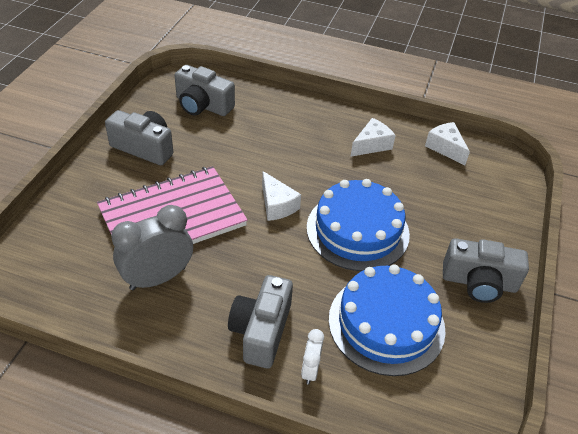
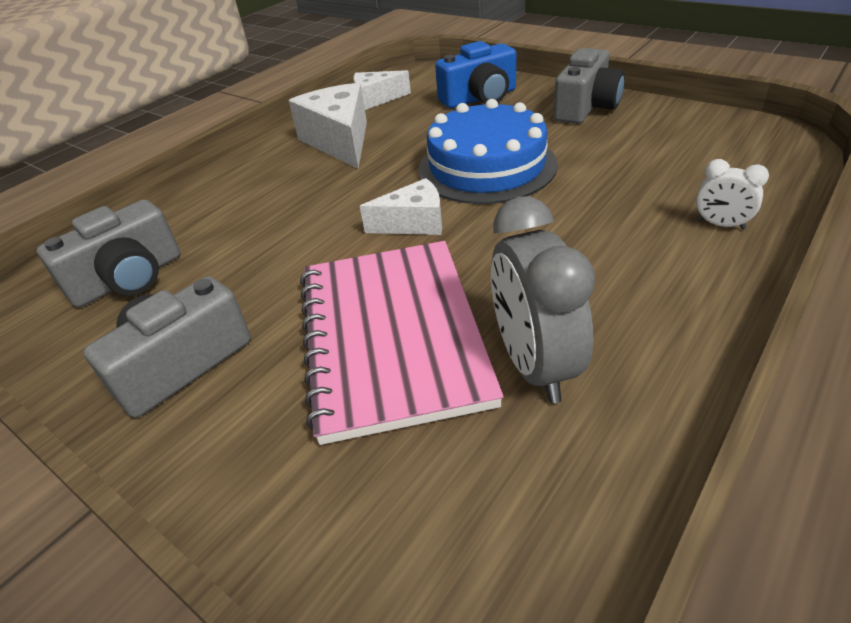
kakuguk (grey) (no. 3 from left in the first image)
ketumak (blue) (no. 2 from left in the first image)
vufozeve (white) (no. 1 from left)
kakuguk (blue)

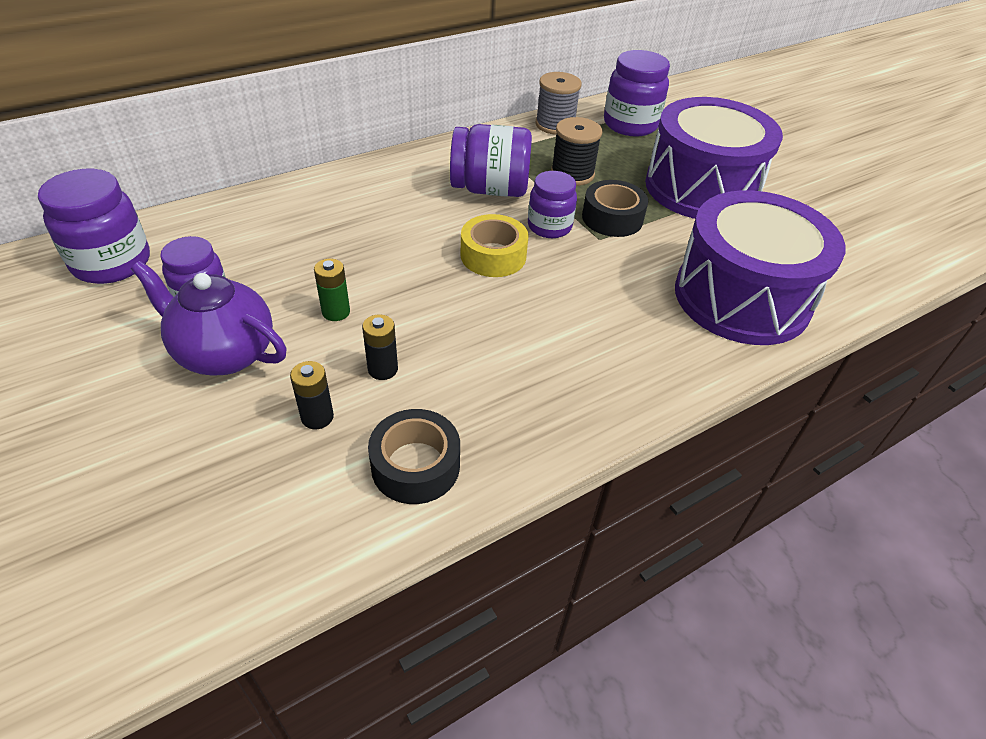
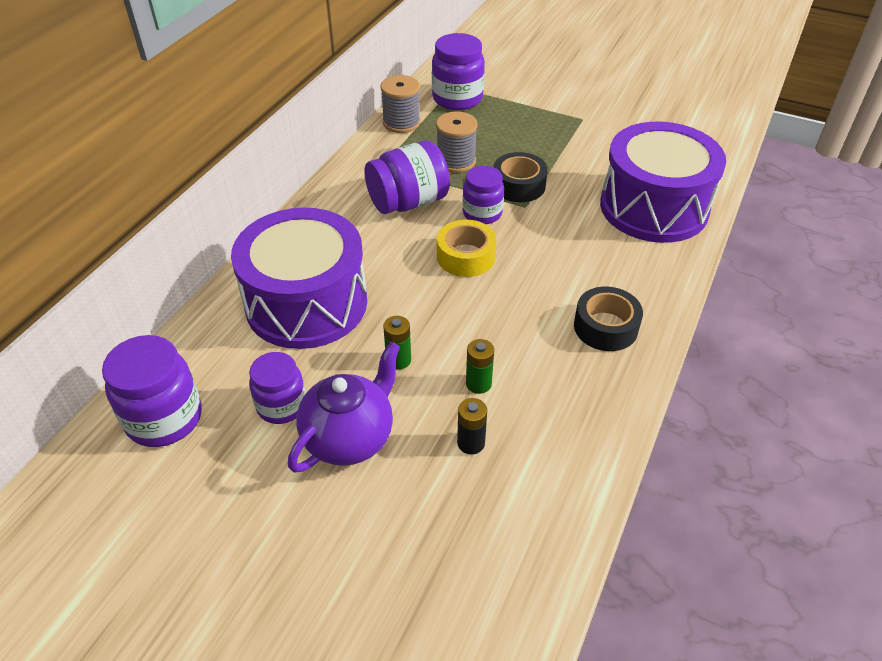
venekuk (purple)
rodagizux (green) (no. 2 from left)
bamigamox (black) (no. 2 from left)
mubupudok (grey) (no. 2 from left)
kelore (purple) (no. 1 from left)

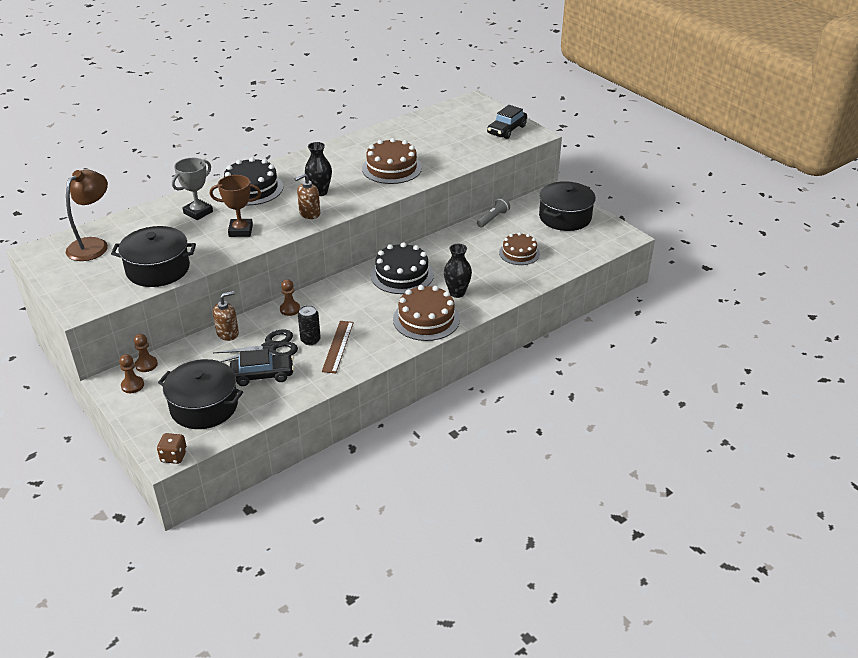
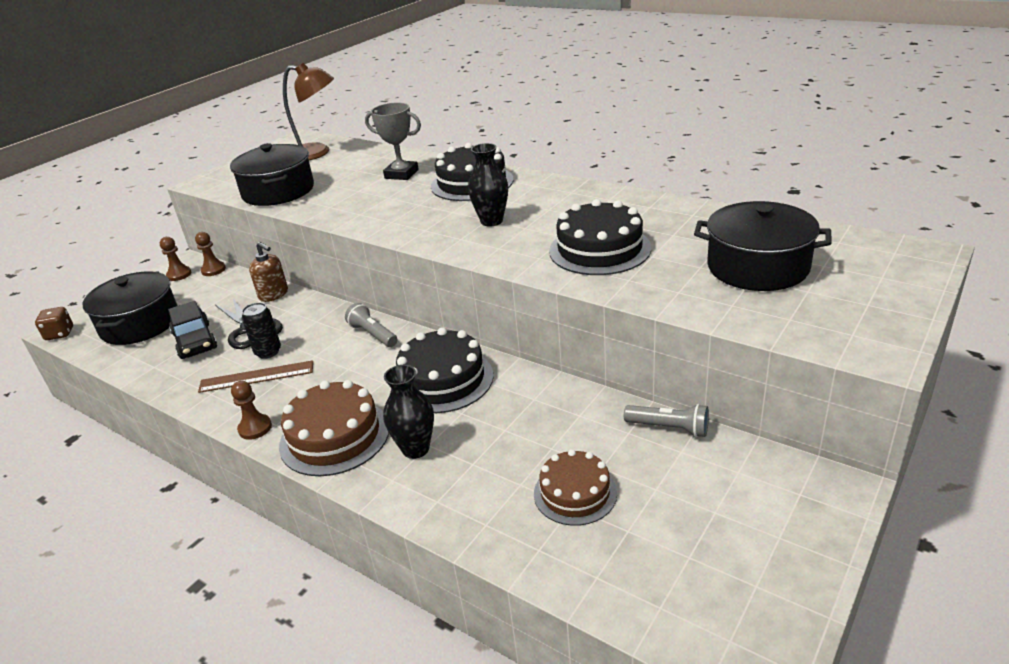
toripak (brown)
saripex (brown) (no. 3 from left)
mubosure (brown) (no. 2 from left in the first image)
ketumak (black) (no. 3 from left)
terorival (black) (no. 2 from left in the first image)
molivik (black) (no. 3 from left)
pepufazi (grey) (no. 1 from left)

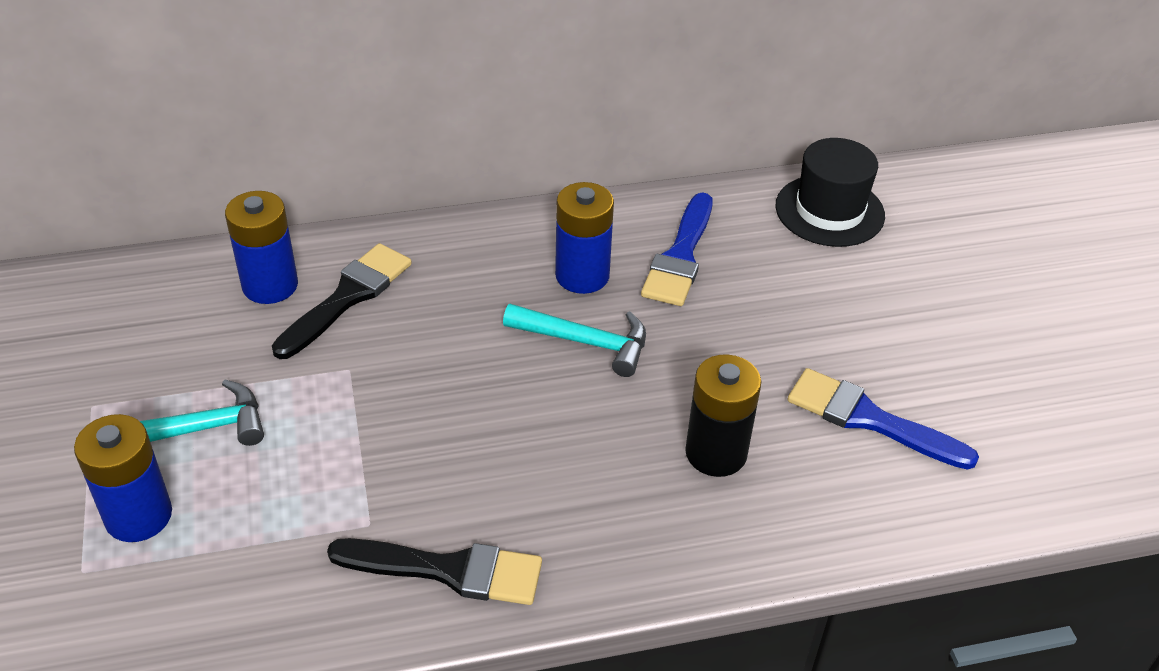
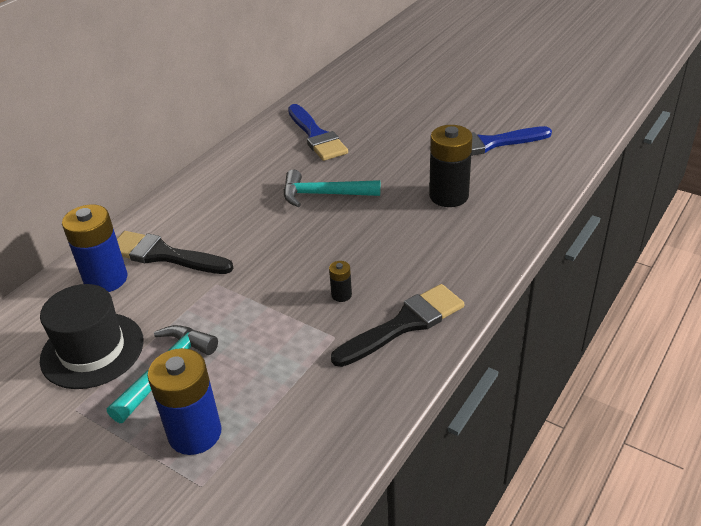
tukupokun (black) (no. 1 from left)
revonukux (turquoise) (no. 2 from left)
rodagizux (blue) (no. 3 from left in the first image)
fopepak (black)
rodagizux (black) (no. 1 from left)

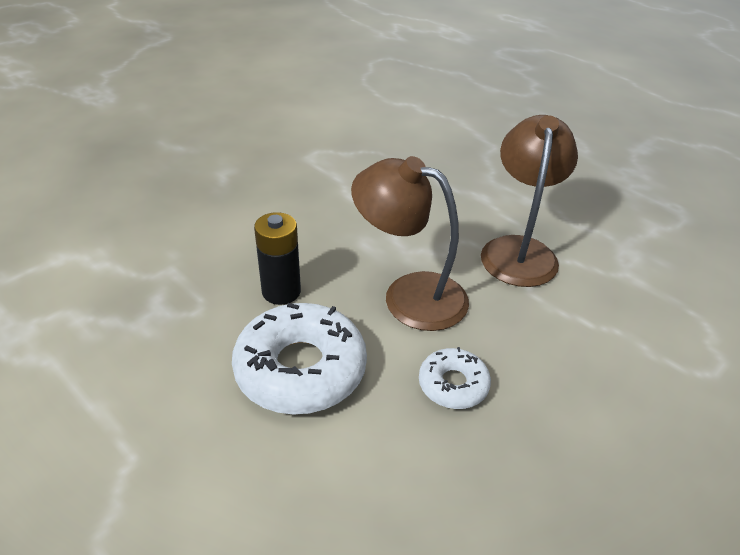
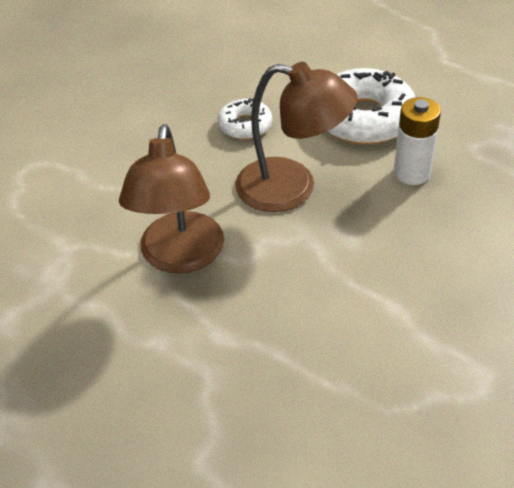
rodagizux (white)

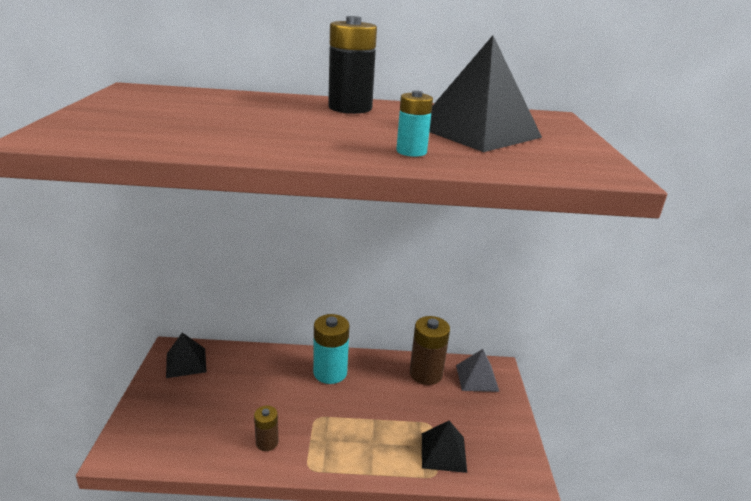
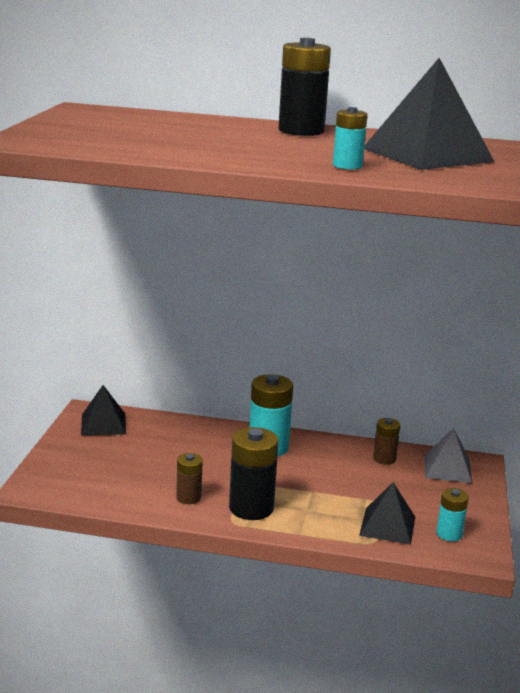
rodagizux (brown) (no. 2 from left)
rodagizux (black) (no. 1 from left)
rodagizux (turquoise) (no. 3 from left)

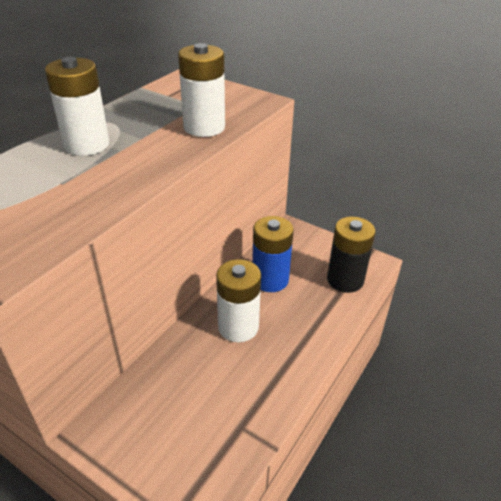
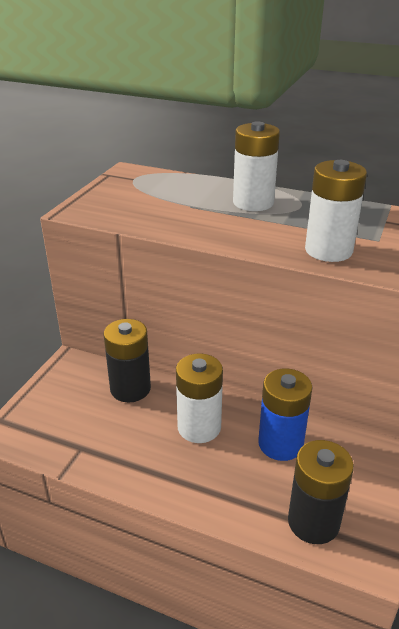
rodagizux (black) (no. 1 from left)

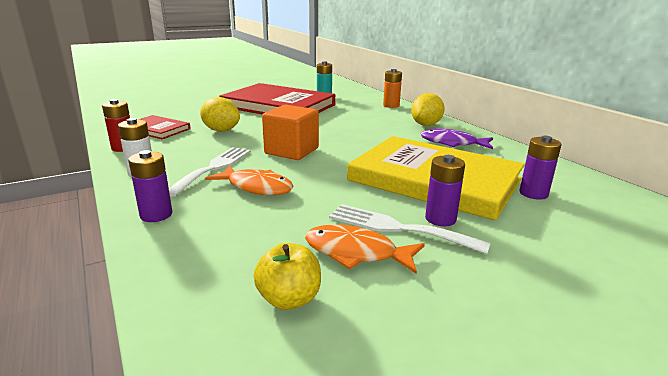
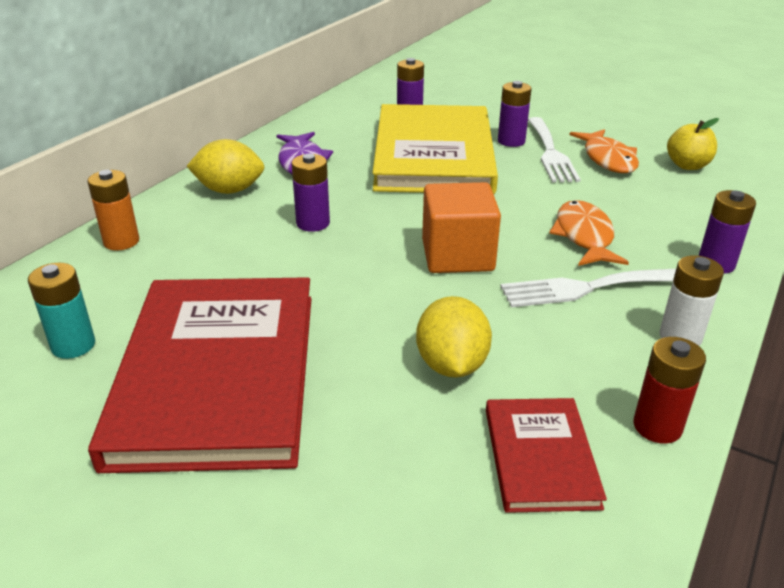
rodagizux (purple) (no. 1 from left)

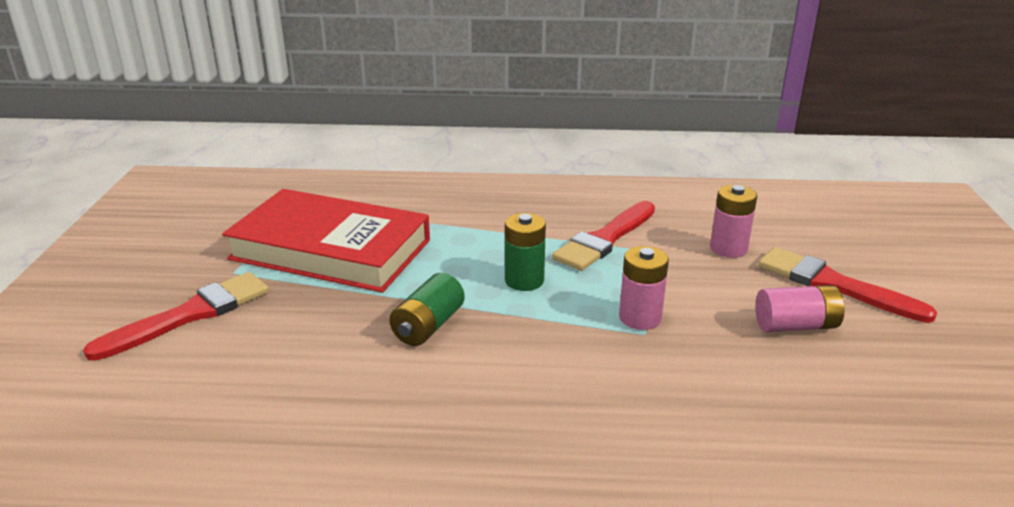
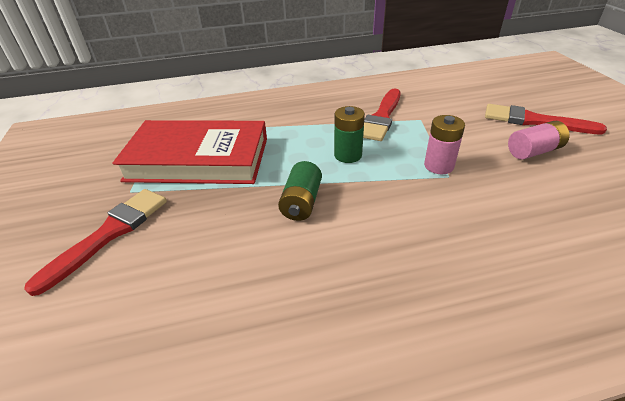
rodagizux (pink) (no. 2 from left in the first image)

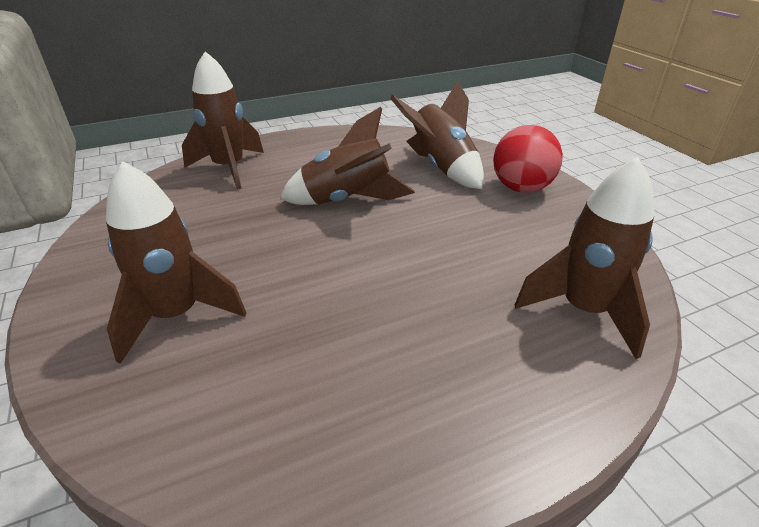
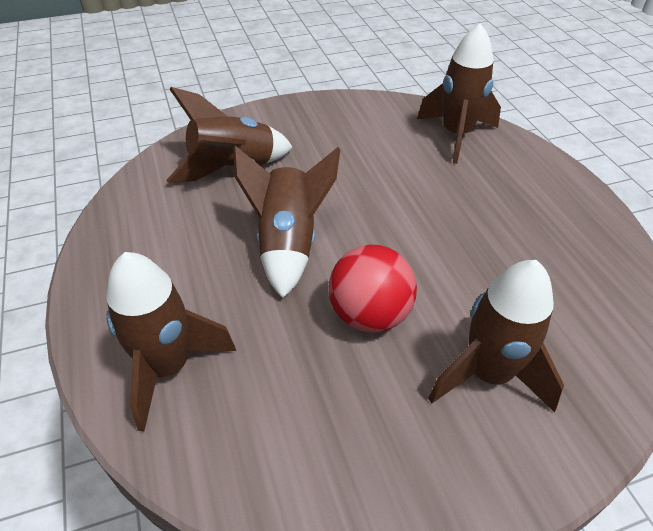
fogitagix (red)

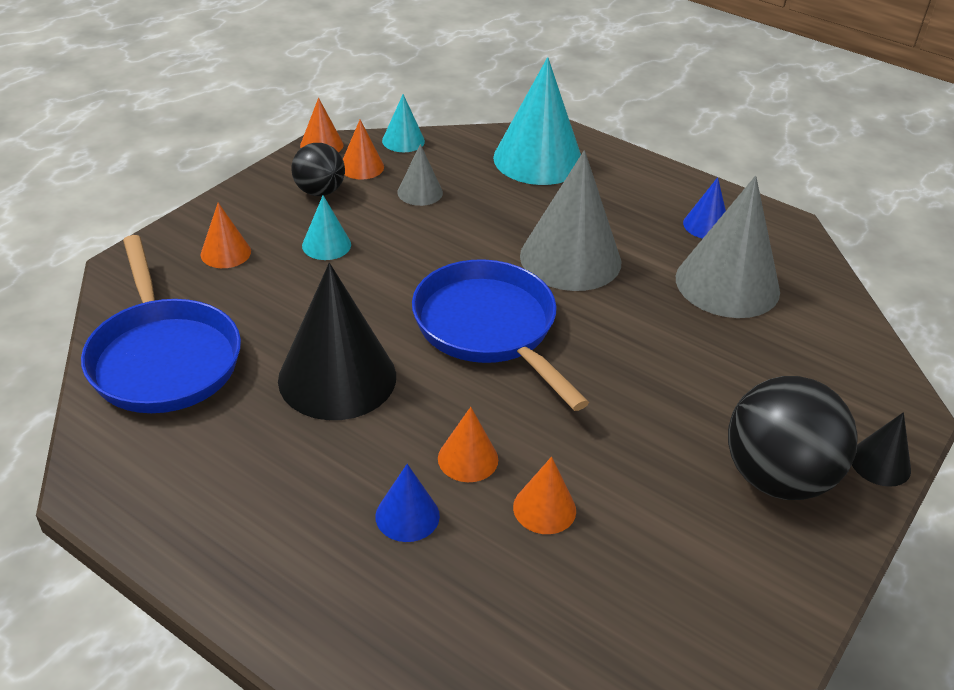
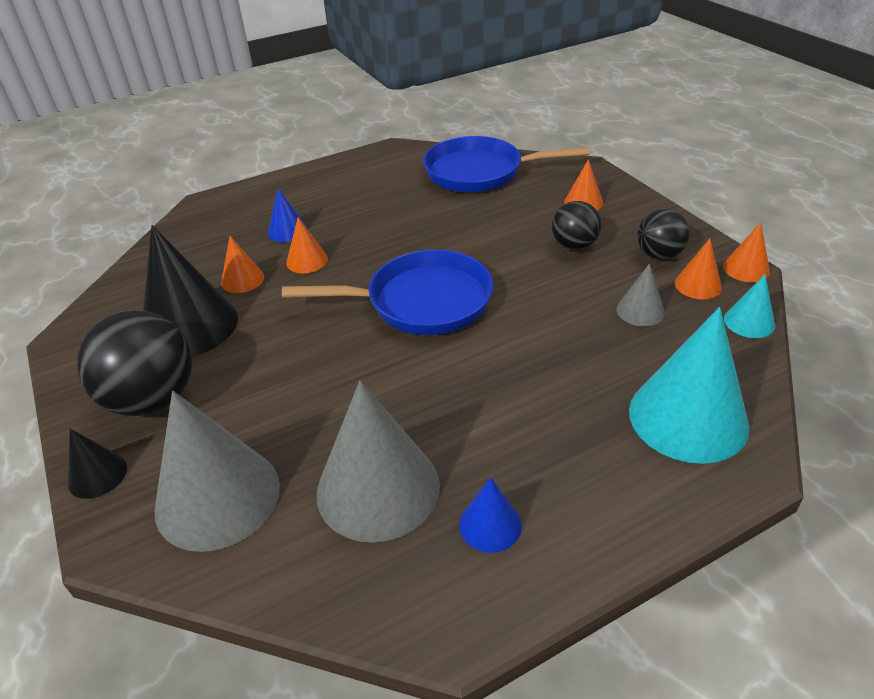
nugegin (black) (no. 2 from left)
fogitagix (black) (no. 2 from left)
nugegin (grey) (no. 1 from left)

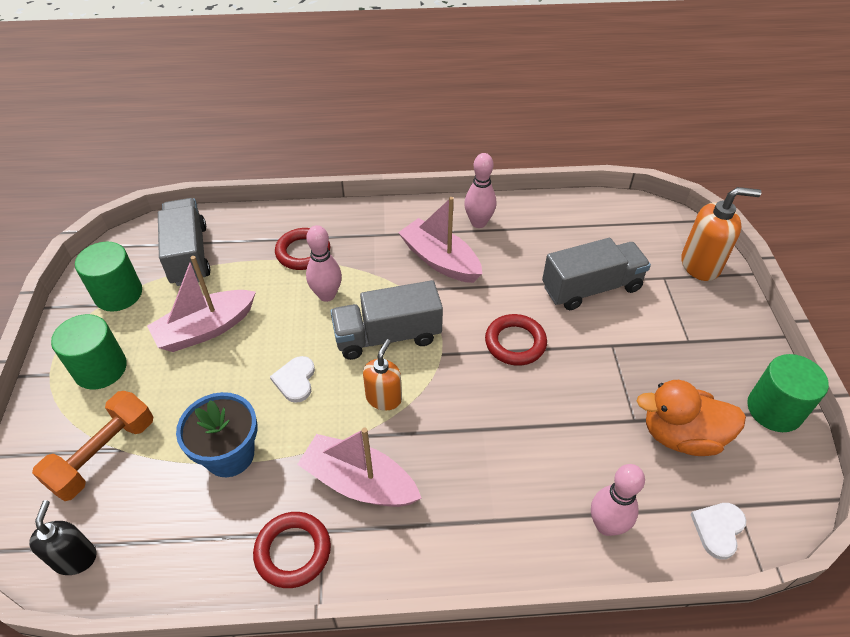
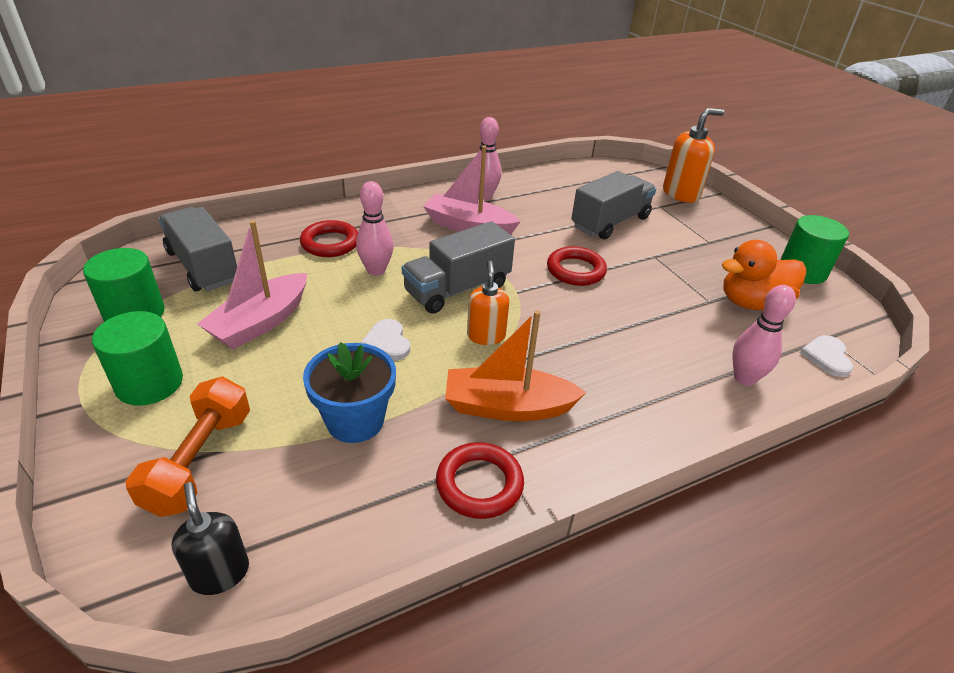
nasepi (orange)

